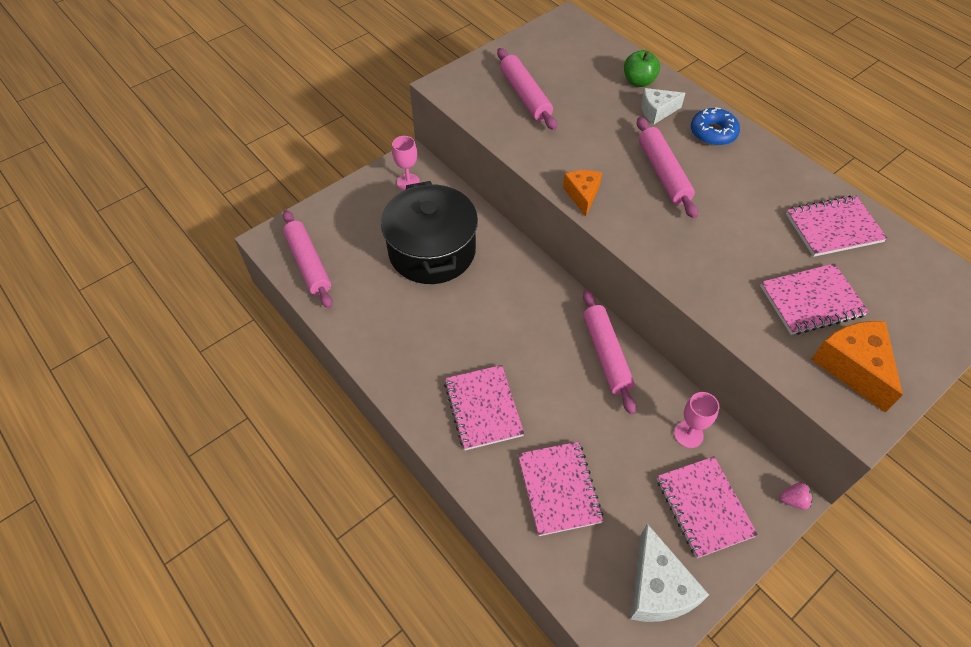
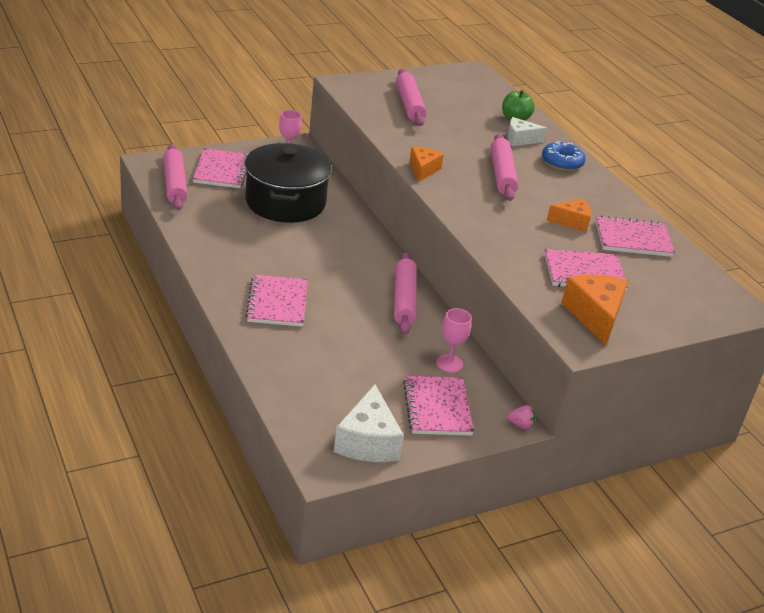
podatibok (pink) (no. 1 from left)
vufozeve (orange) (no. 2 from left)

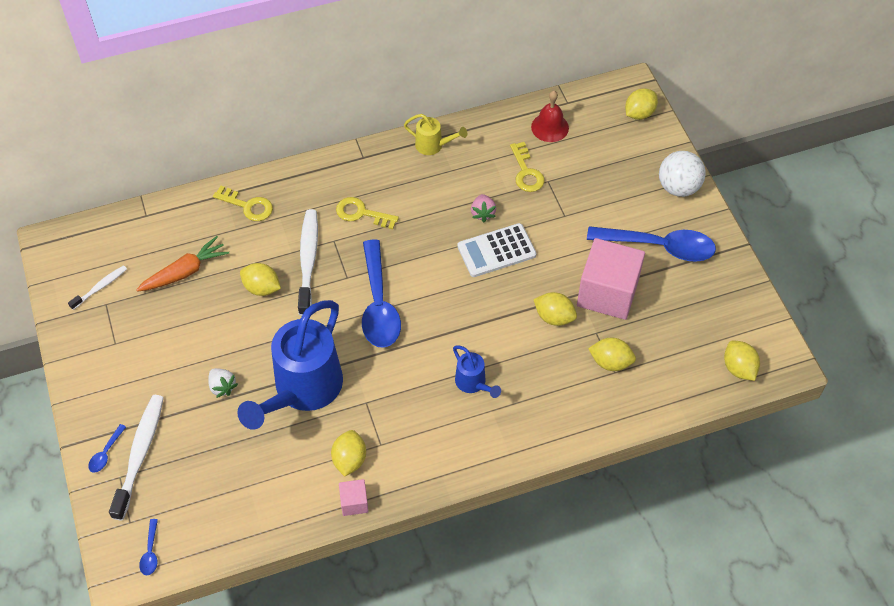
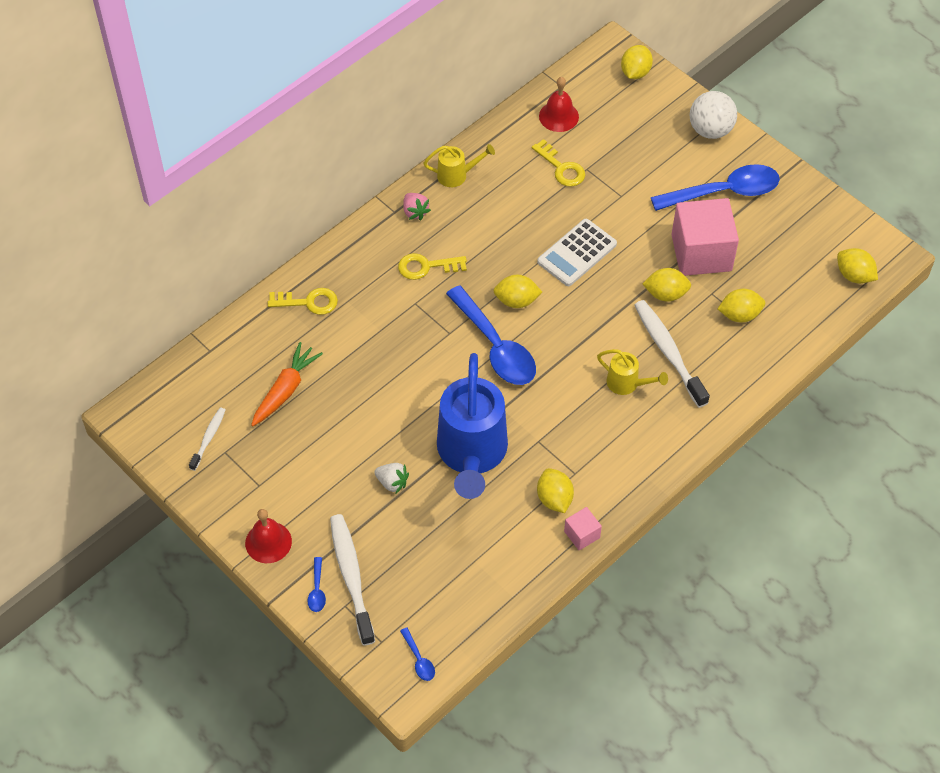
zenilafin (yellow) (no. 1 from left)
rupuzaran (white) (no. 3 from left)
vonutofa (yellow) (no. 2 from left)
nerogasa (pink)
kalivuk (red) (no. 1 from left)

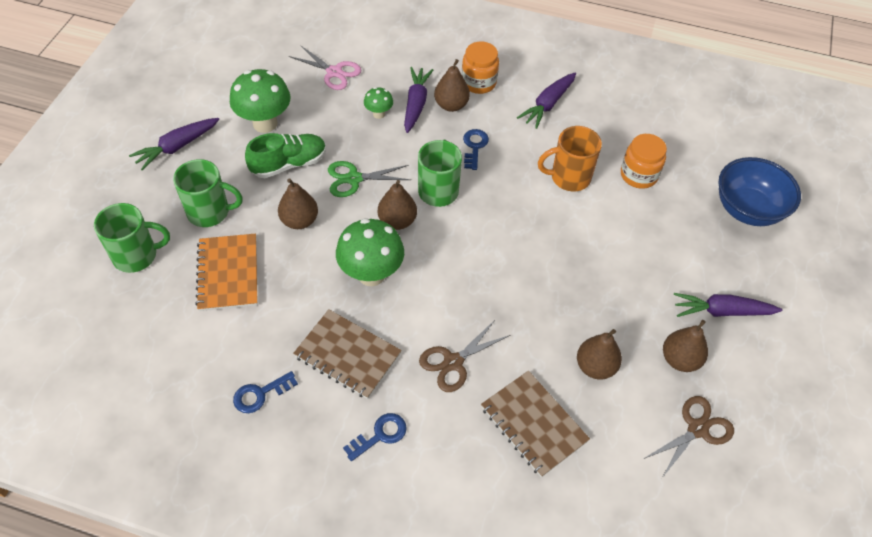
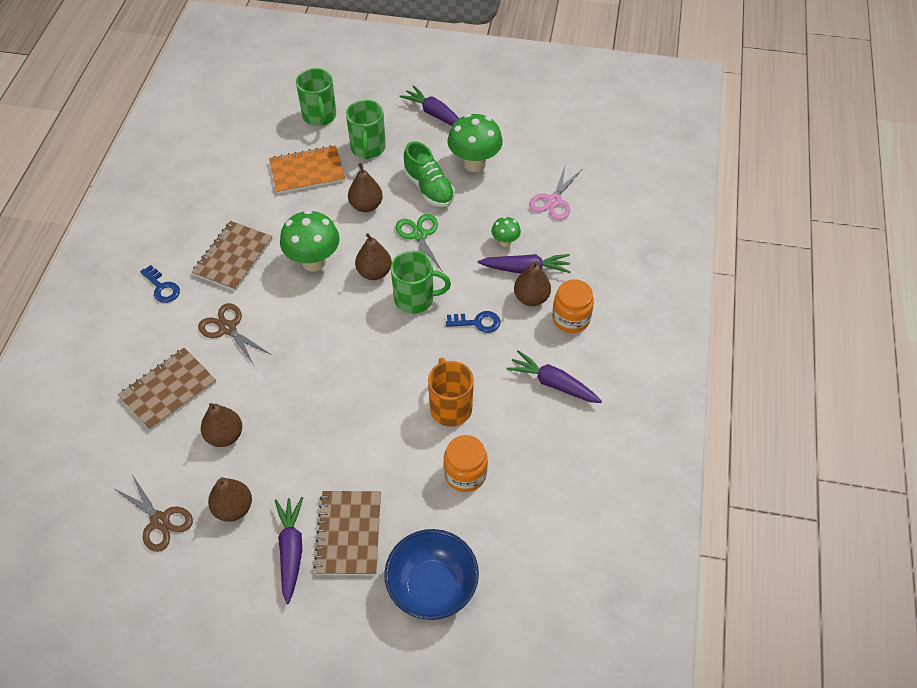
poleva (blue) (no. 1 from left in the first image)
podatibok (brown) (no. 3 from left)

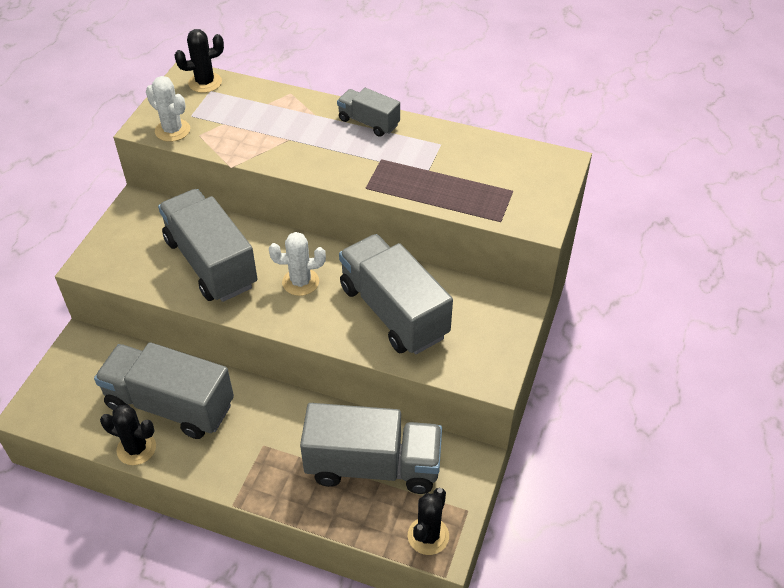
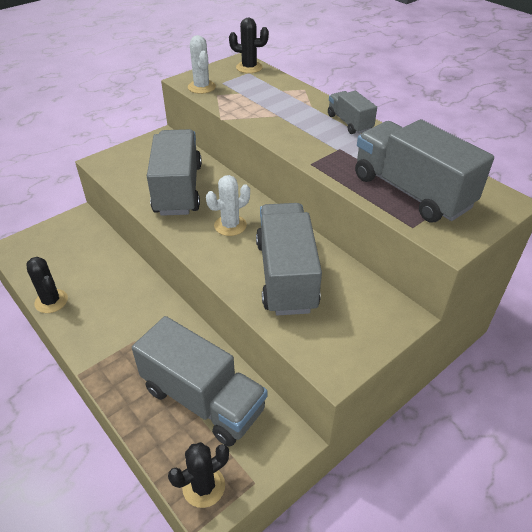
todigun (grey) (no. 5 from left)
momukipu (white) (no. 2 from left)

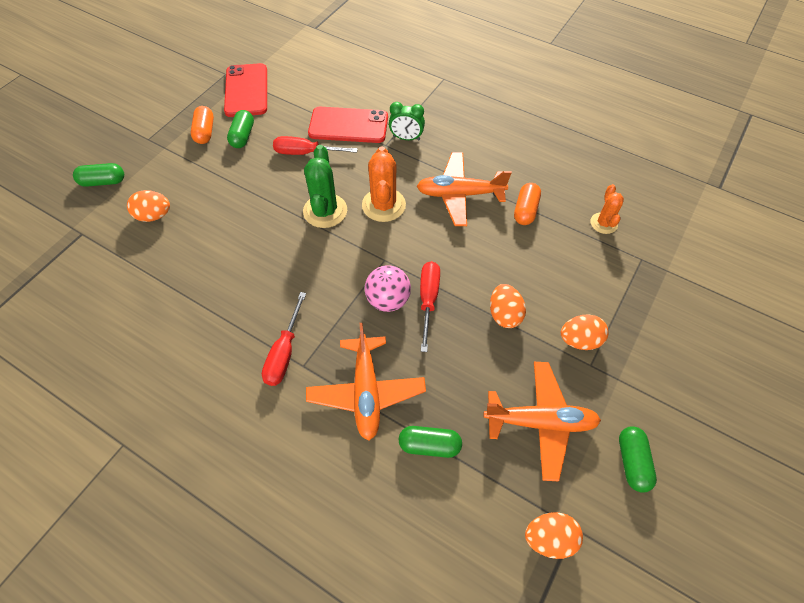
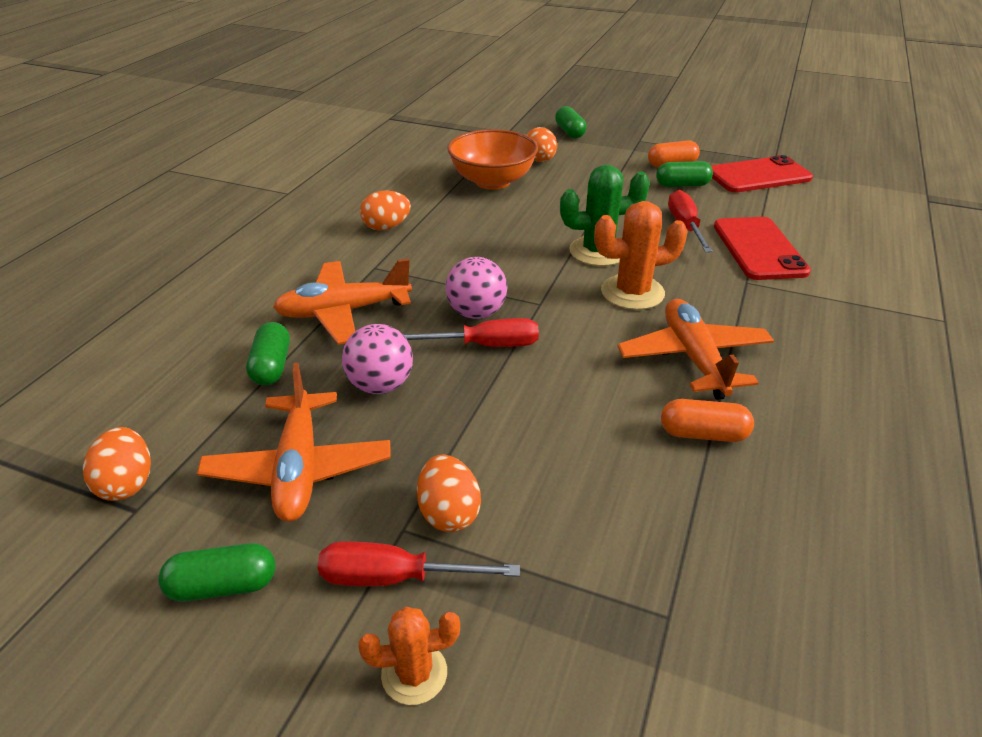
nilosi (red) (no. 1 from left)
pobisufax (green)
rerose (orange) (no. 2 from left)
momukipu (orange) (no. 1 from left)
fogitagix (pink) (no. 1 from left)
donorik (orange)

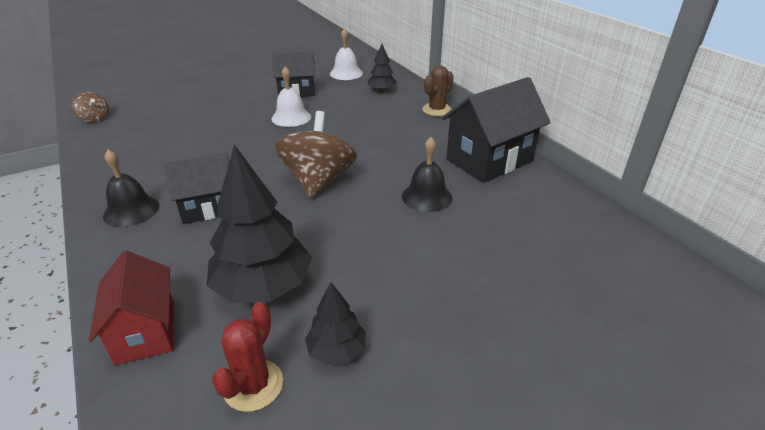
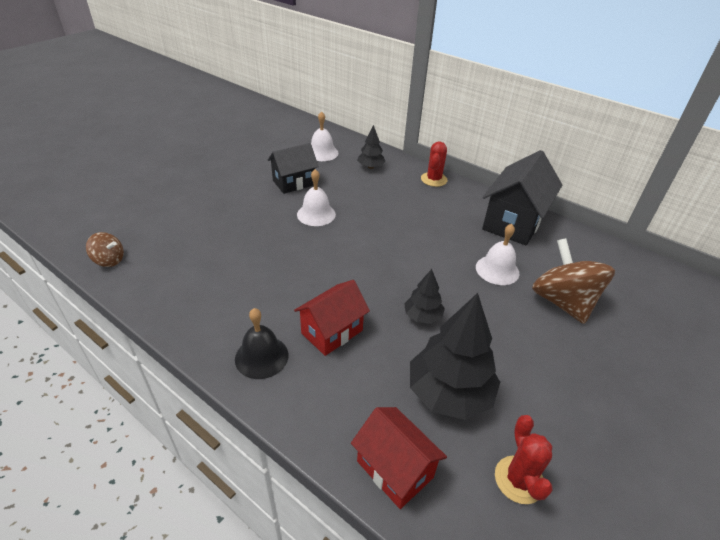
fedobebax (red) (no. 1 from left)
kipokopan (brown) (no. 2 from left)
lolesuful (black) (no. 2 from left)
kalivuk (white) (no. 3 from left)
momukipu (red) (no. 1 from left)

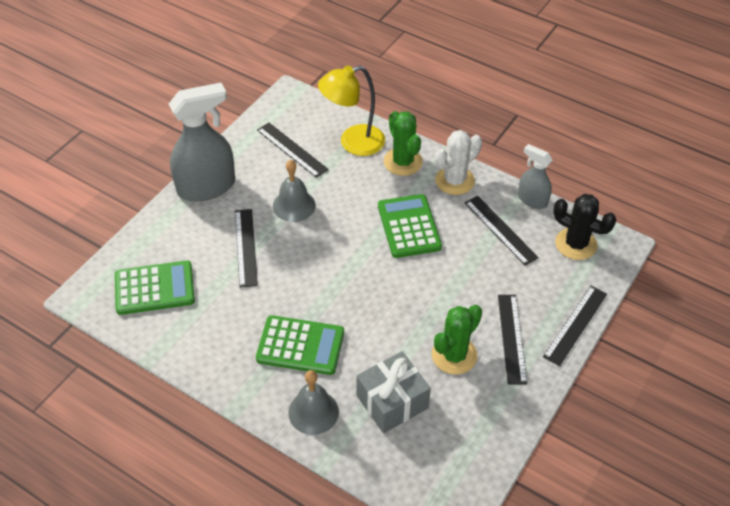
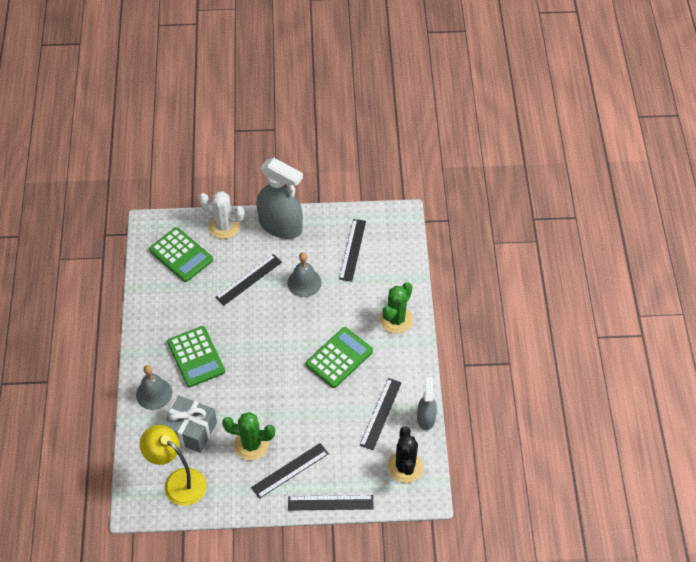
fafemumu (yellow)
momukipu (white)

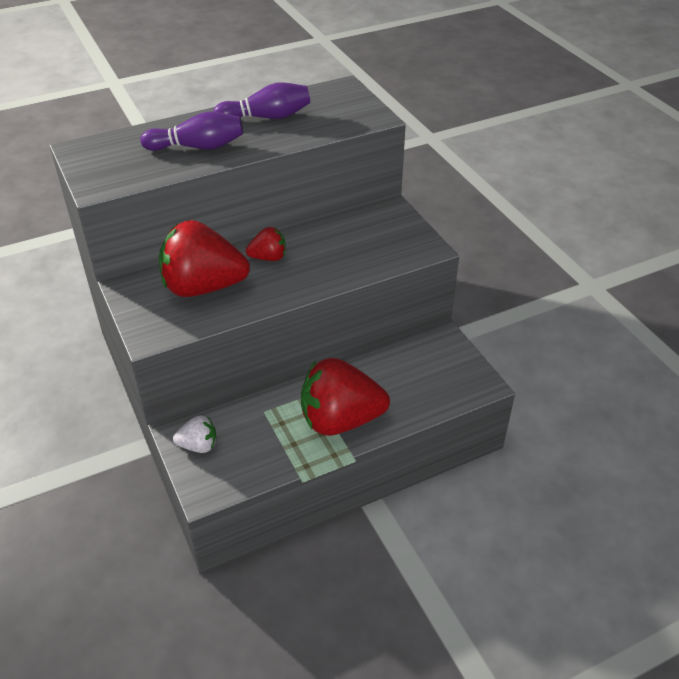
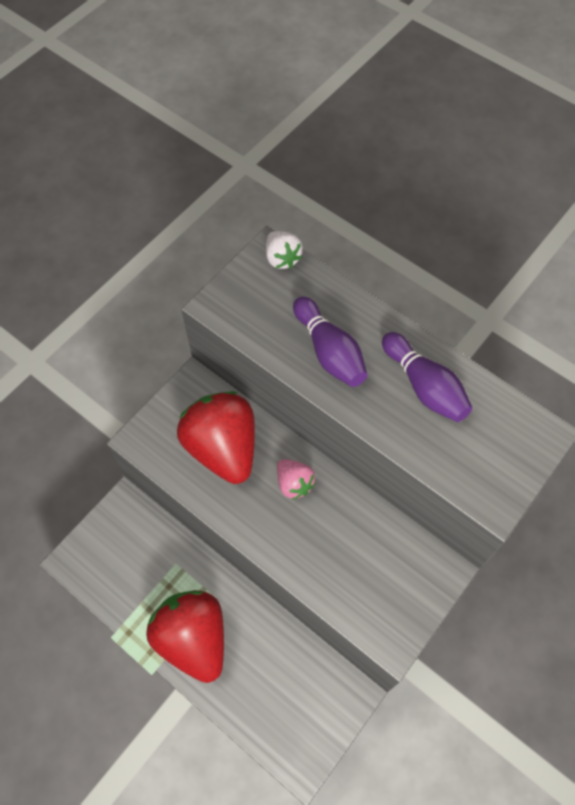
nerogasa (white)
nerogasa (pink)

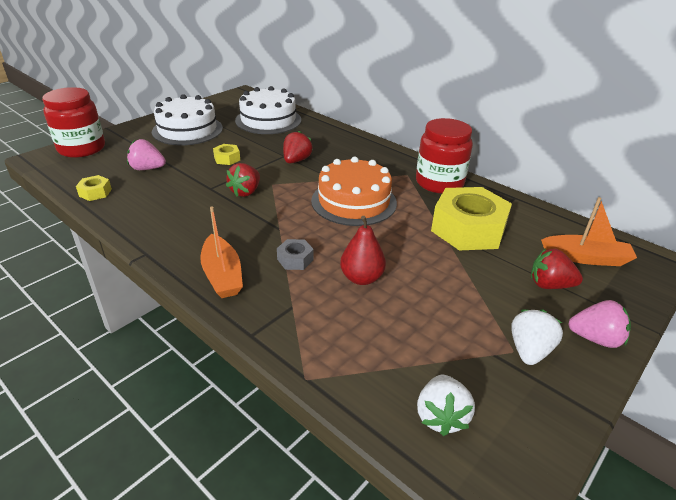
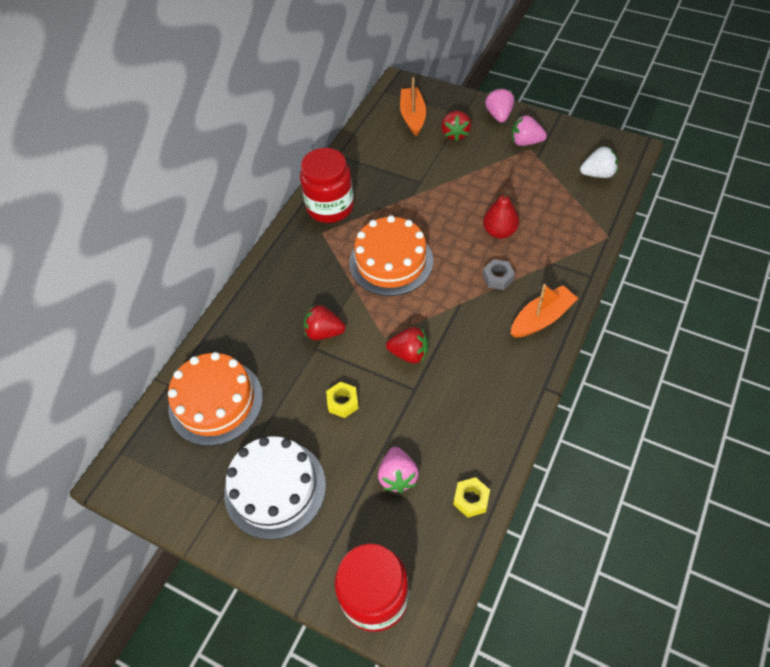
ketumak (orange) (no. 1 from left)
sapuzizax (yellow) (no. 3 from left in the first image)
nerogasa (pink) (no. 3 from left)

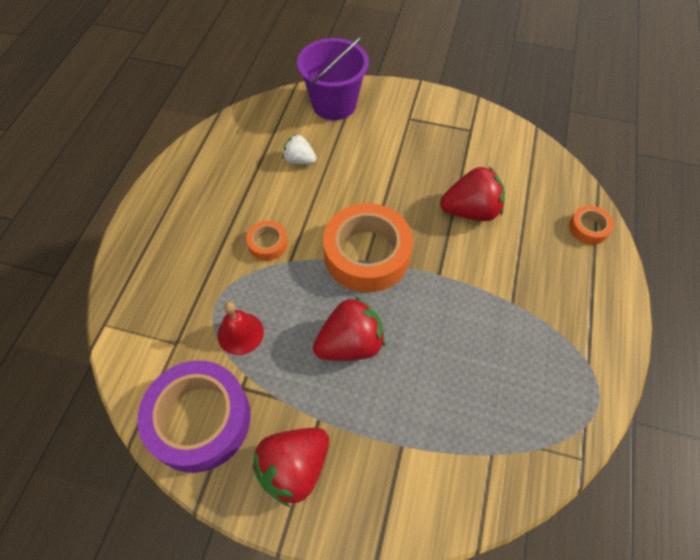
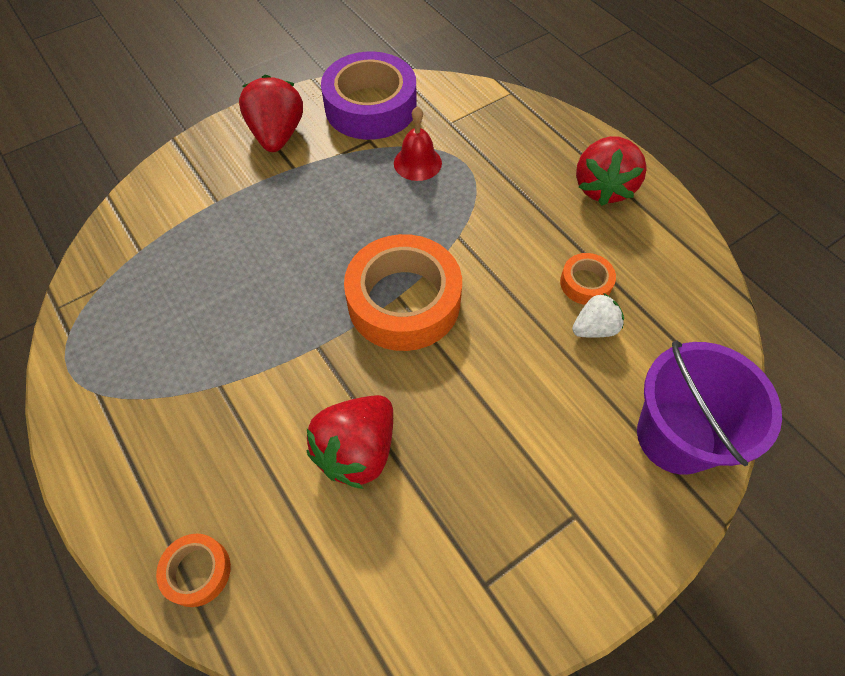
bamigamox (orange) (no. 3 from left)
nerogasa (red) (no. 3 from left)

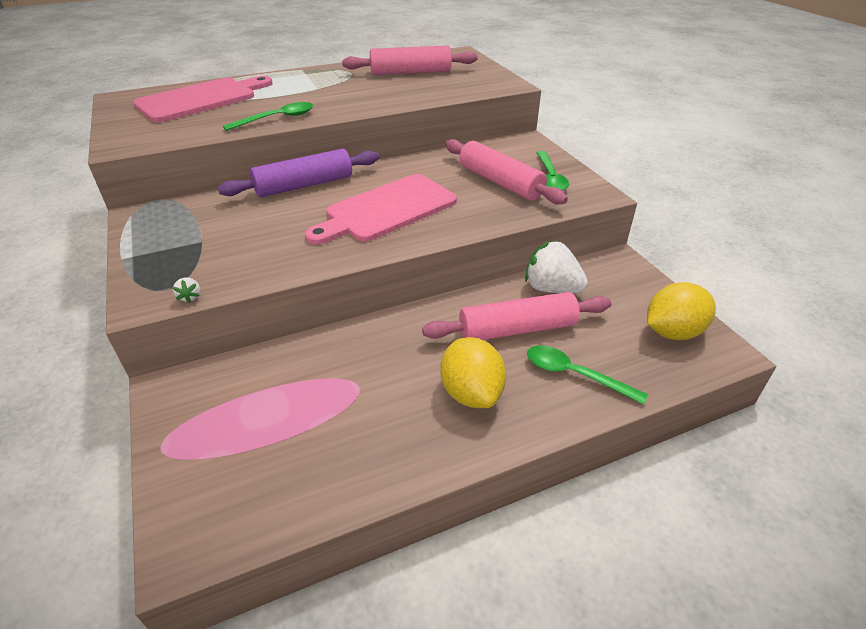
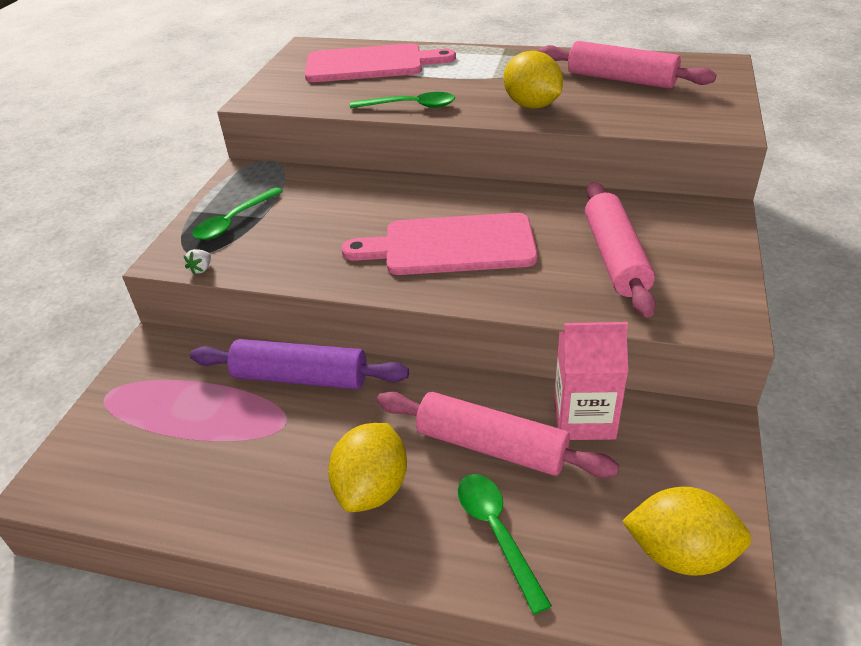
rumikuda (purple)
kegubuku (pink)
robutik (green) (no. 1 from left)
zenilafin (yellow) (no. 2 from left)

